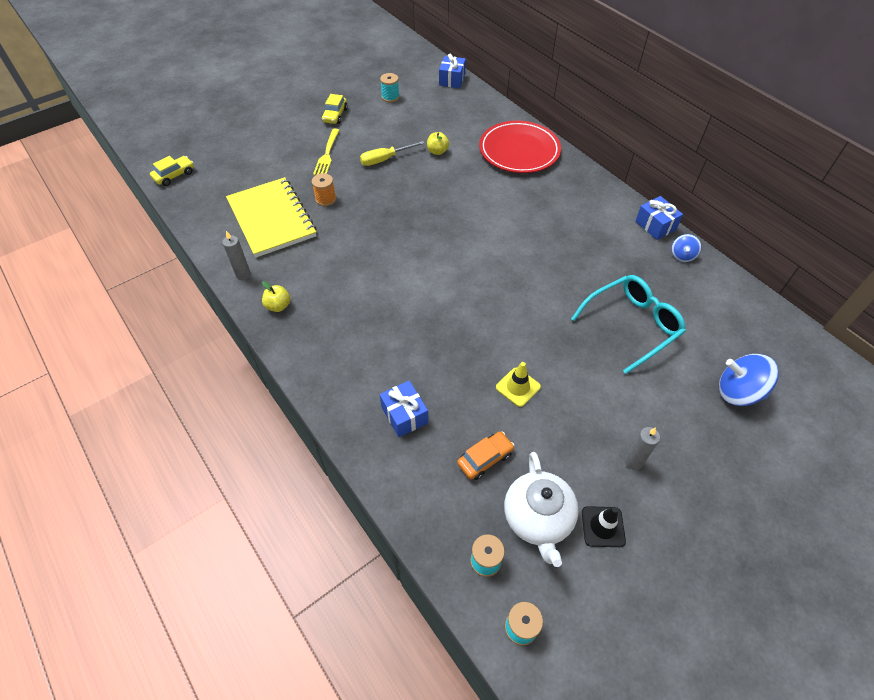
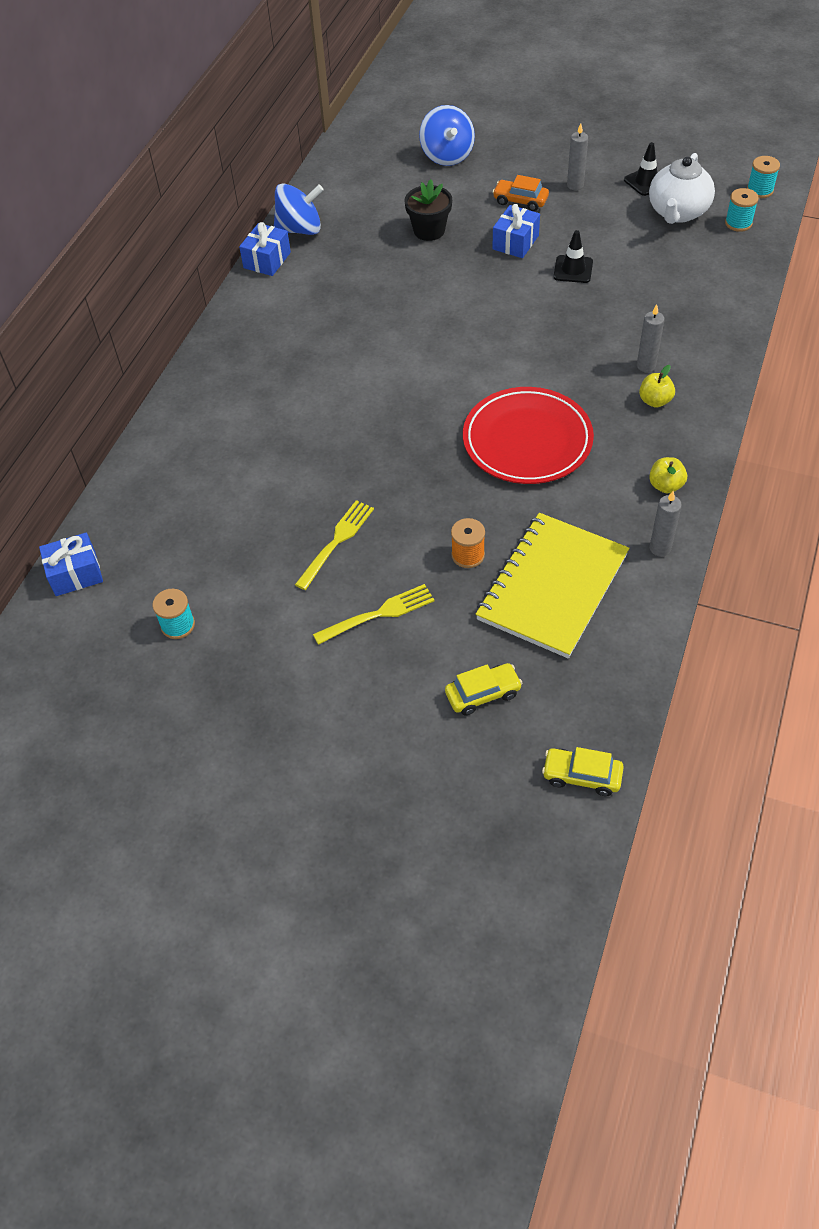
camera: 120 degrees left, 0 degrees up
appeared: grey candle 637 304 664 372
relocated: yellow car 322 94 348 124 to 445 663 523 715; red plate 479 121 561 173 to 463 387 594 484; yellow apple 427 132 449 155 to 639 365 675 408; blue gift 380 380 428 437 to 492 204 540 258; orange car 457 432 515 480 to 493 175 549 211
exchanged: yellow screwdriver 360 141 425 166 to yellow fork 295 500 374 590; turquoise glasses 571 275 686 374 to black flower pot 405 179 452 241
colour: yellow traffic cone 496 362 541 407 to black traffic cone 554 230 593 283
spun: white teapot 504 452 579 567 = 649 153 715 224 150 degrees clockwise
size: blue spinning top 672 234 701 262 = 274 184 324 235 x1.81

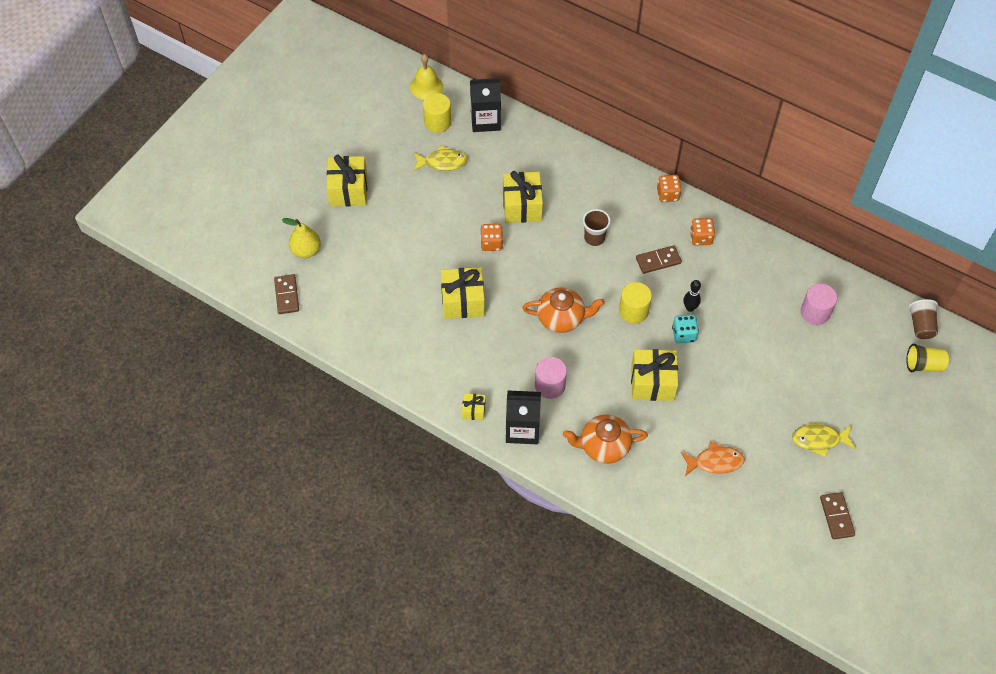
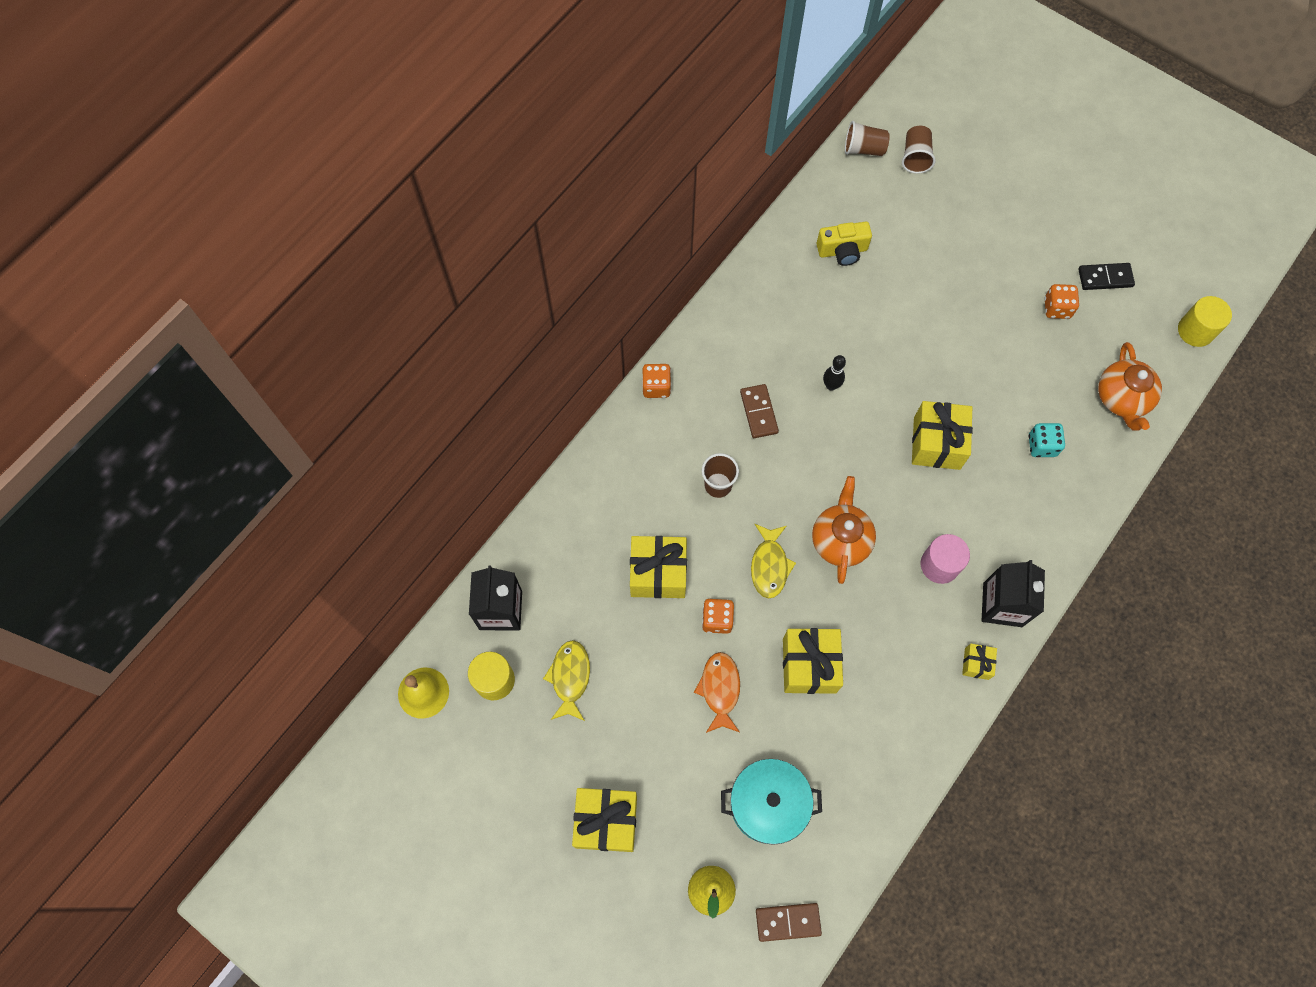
camera: 85 degrees left, 10 degrees up
appeared: turquoise pot 721 759 822 845
relocated: orange dice 690 218 715 245 to 1044 284 1079 319; yellow cylinder 619 282 652 324 to 1178 296 1232 347; turquoise dice 672 315 699 343 to 1029 423 1065 457; orange teapot 563 414 648 464 to 1098 342 1162 431; yellow fish 792 424 856 457 to 751 524 796 599; orange fish 681 442 745 476 to 694 652 740 733
exchanged: pink cylinder 801 284 837 325 to yellow camera 817 222 872 266
colour: yellow cup 906 344 949 372 to brown cup 902 126 936 174; brown domino 820 492 855 539 to black domino 1078 263 1135 290

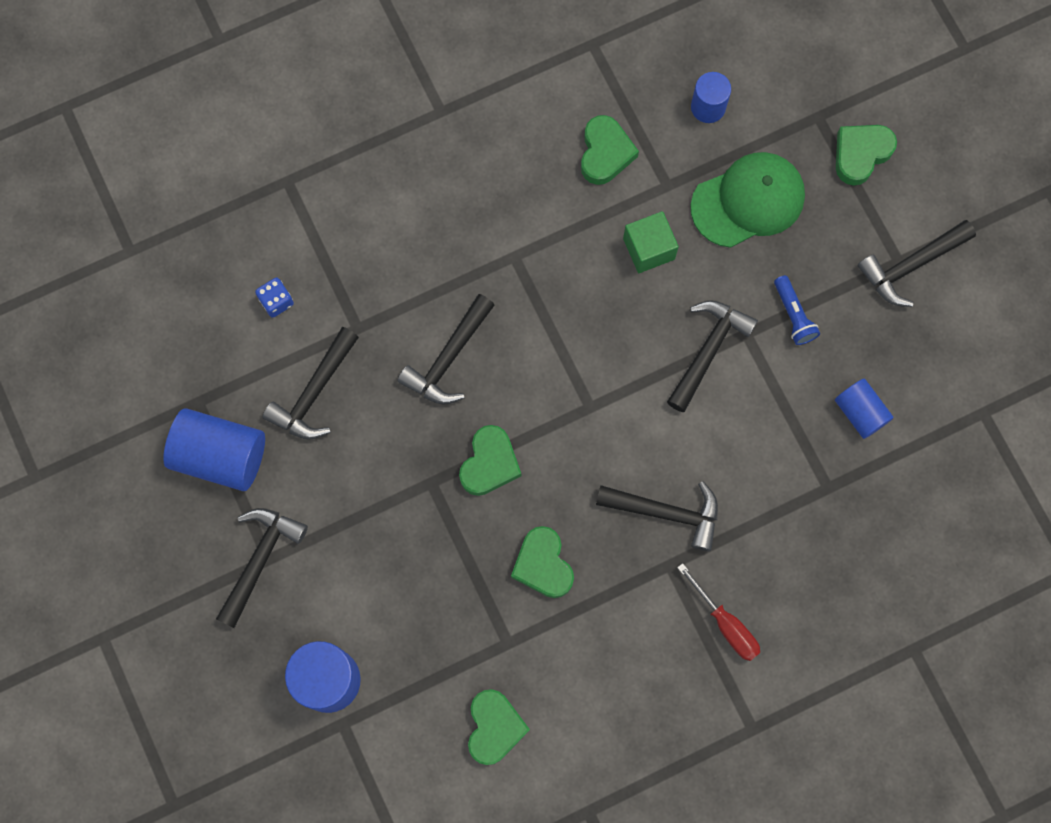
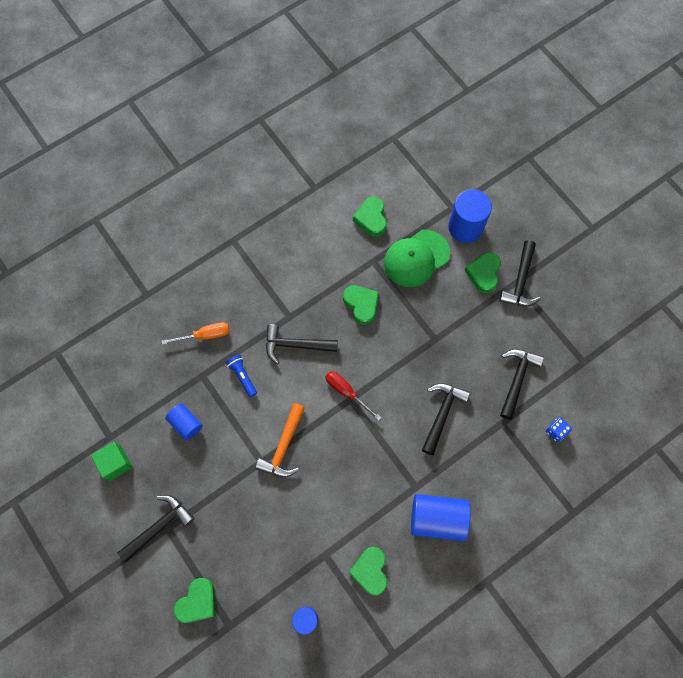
camera: 170 degrees right, 5 degrees down
appeared: orange screwdriver 161 322 230 345
relocated: green cap 690 152 805 248 to 384 230 450 287; green cube 623 211 679 273 to 91 442 133 481; blue flashlight 774 275 820 345 to 226 355 257 397; blue cylinder 163 408 265 491 to 411 494 470 541; green heart 459 425 521 496 to 465 252 501 293; red screwdriver 677 563 760 661 to 325 371 382 421
colour: black hammer 667 300 758 412 to orange hammer 255 403 305 477

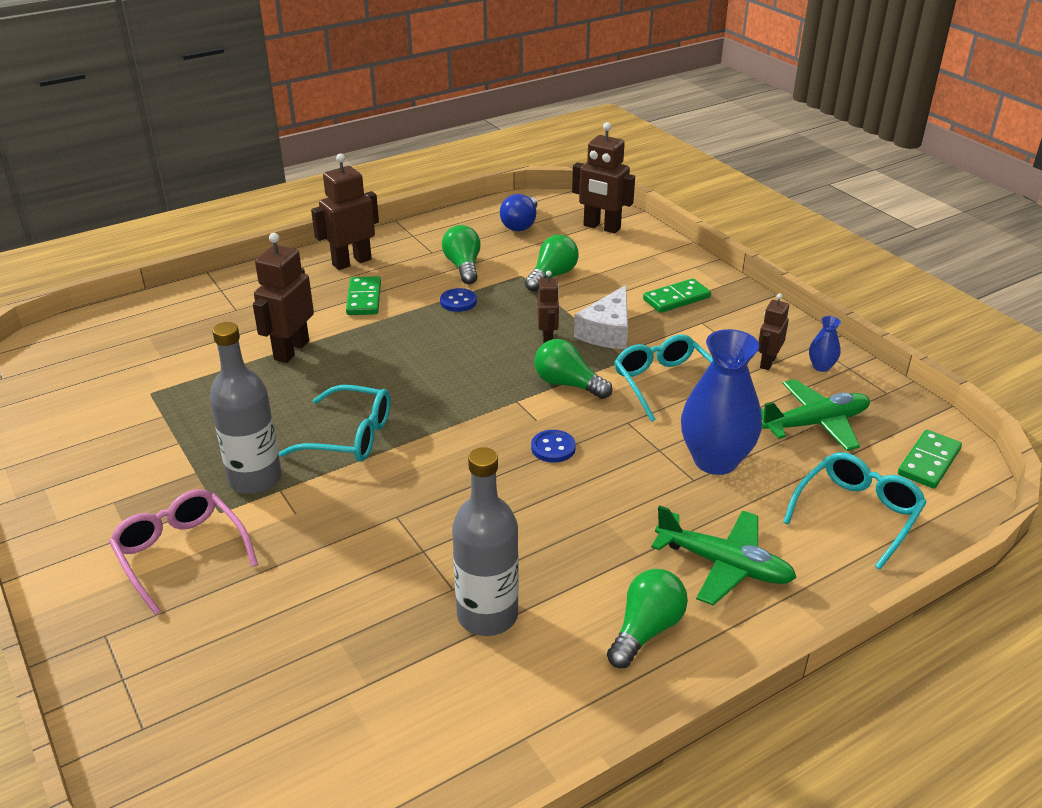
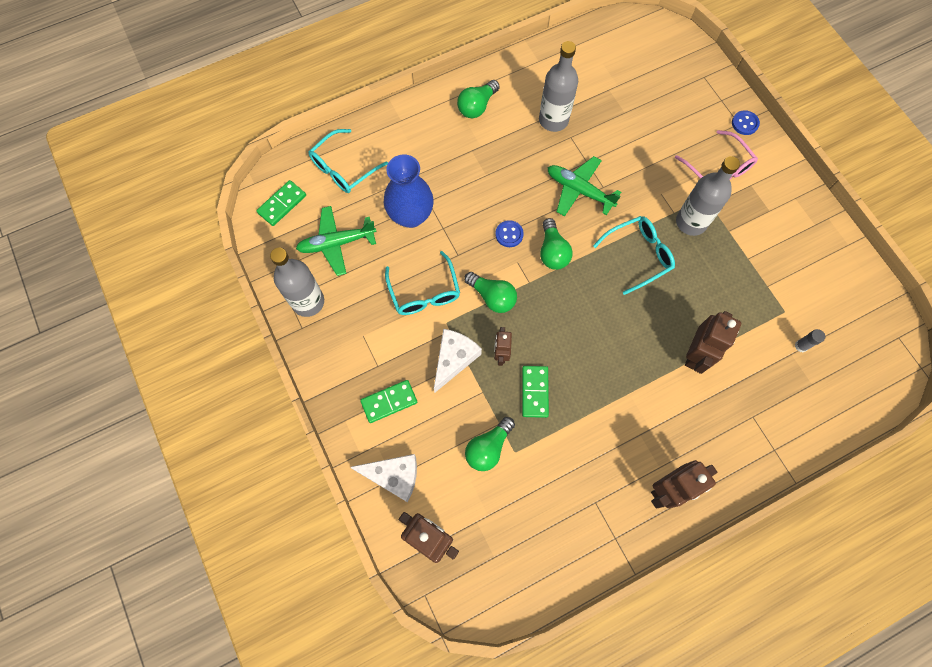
camera: 175 degrees left, 35 degrees up
missing: blue light bulb 500 194 537 231; brown robot 758 294 789 370
appeared: grey glue stick 795 329 825 352; white cheese 350 454 417 502
relocated: green light bulb 442 225 481 284 to 540 218 573 270; green domino 346 276 381 315 to 522 366 549 418; blue button 440 288 477 312 to 732 110 760 135; green plane 651 505 797 605 to 547 156 621 216
exchanged: blue vase 809 316 841 372 to grey bottle 270 248 324 317
spun: turquoise glasses 279 385 391 462 = 593 216 675 295 135 degrees clockwise

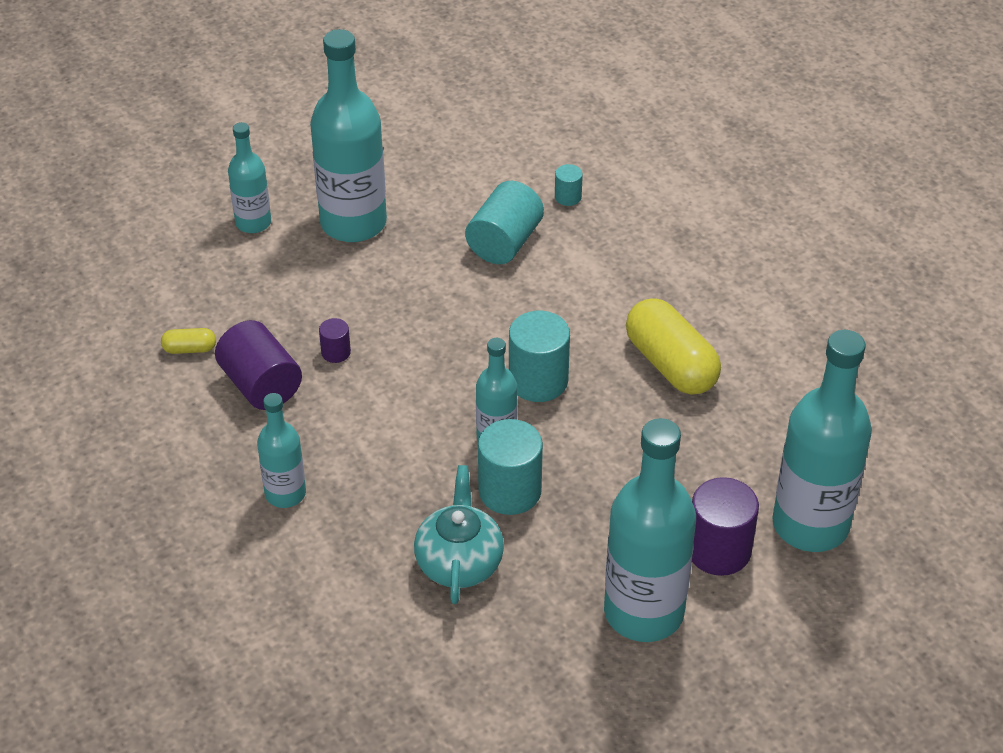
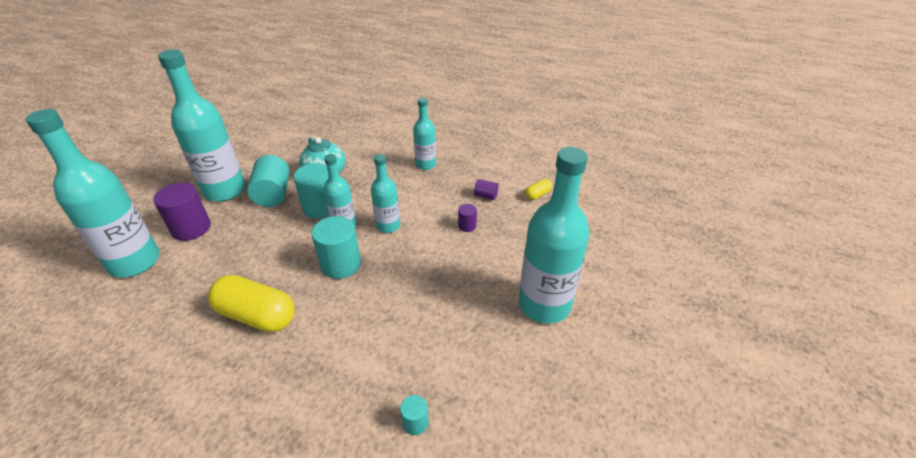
camera: 145 degrees right, 5 degrees down
relocated: turquoise bottle 228 122 271 233 to 371 154 400 233; turquoise cylinder 465 181 544 264 to 247 155 290 207
size: purple cylinder 215 320 302 410 = 474 179 499 200 x0.50

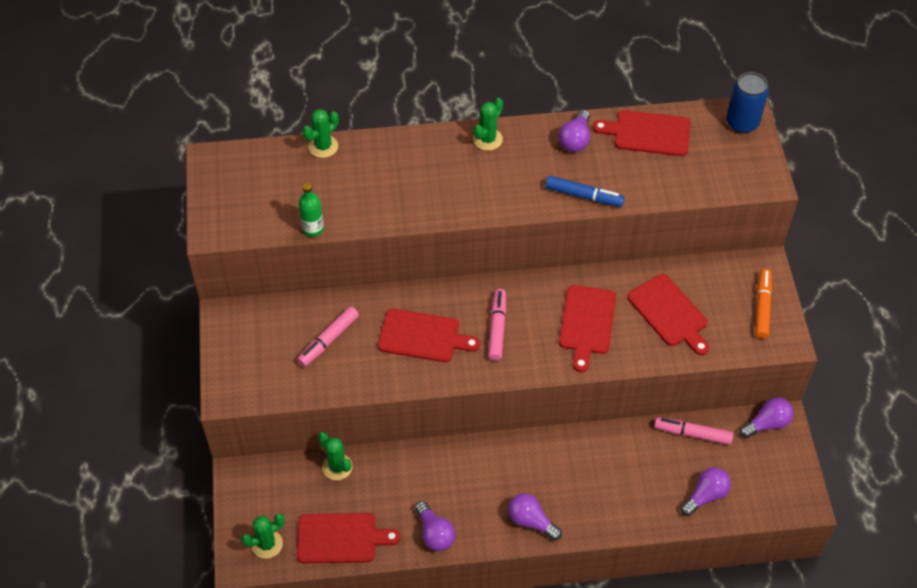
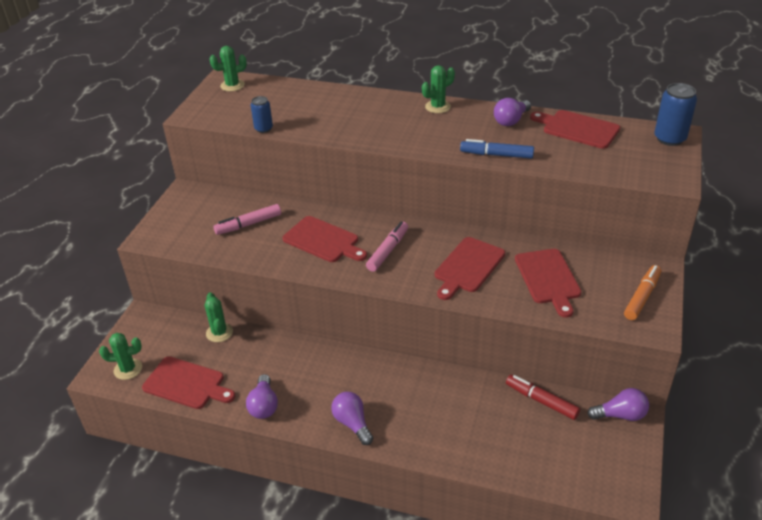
camera: 25 degrees right, 15 degrees down
missing: purple light bulb 680 467 731 516
relocated: green cactus 303 109 339 158 to 210 46 247 92
exchanged: green bottle 298 183 324 237 to blue can 251 96 273 133
colour: pink marker 654 417 733 445 to red marker 506 375 580 420
spun: blue marker 545 176 625 207 = 460 139 534 159 150 degrees clockwise

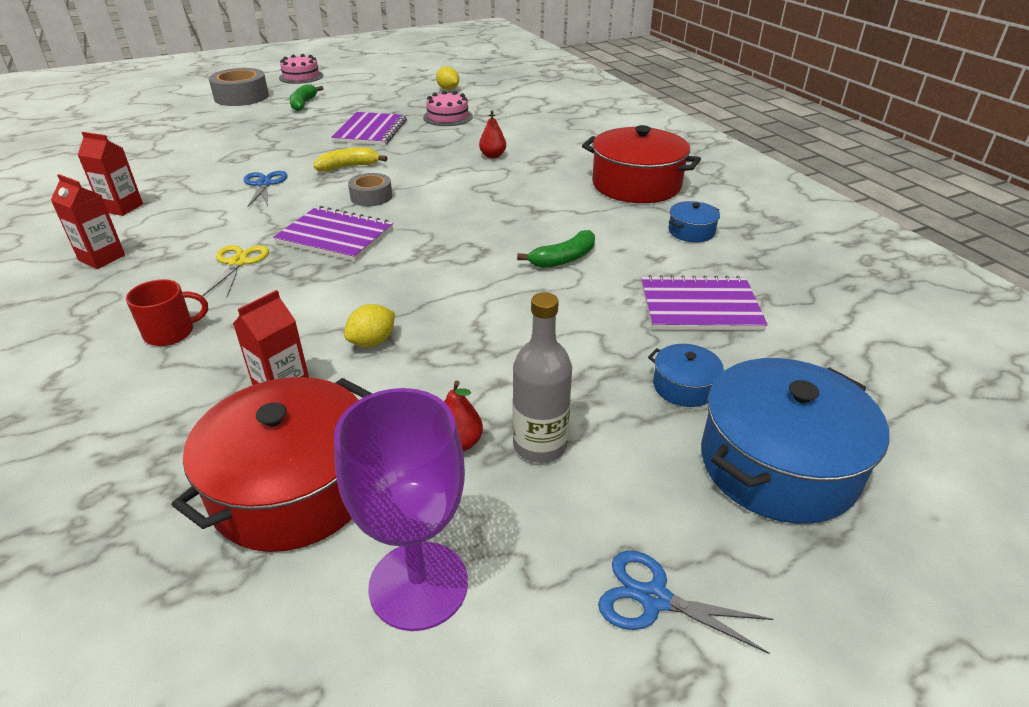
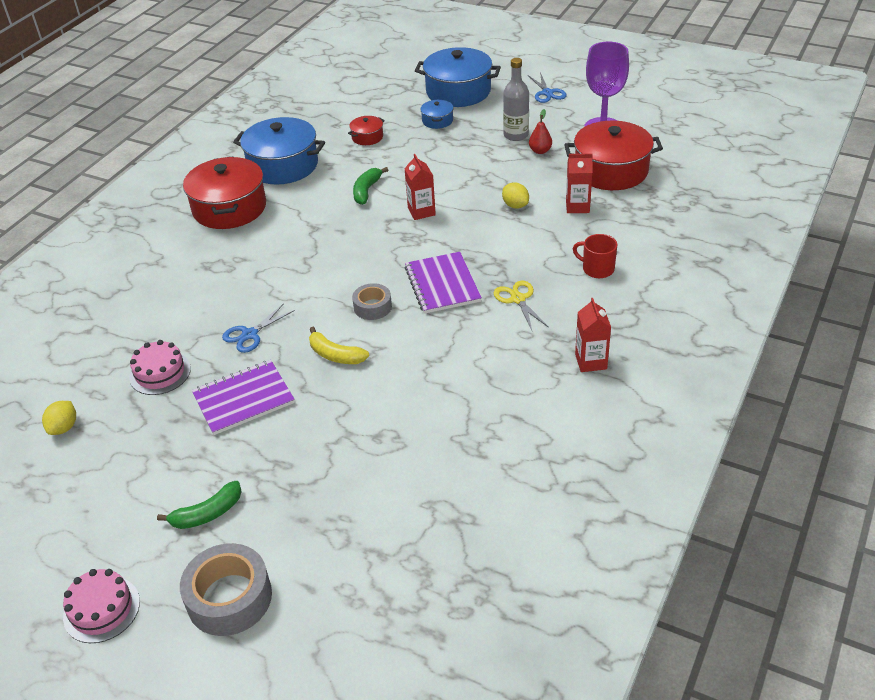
camera: 125 degrees left, 5 degrees up
missing: red pear 479 110 506 158
relocated: red carton 78 132 143 216 to 404 154 436 220; blue scissors 243 171 288 207 to 222 303 295 353
exchanged: purple notebook 641 275 768 330 to red pot 348 116 385 145
spun: green banana 517 230 595 268 = 353 167 388 205 90 degrees counterclockwise; yellow scissors 203 245 269 297 = 493 281 549 330 105 degrees clockwise; yellow lemon 344 304 395 347 = 502 183 529 208 45 degrees clockwise
size: blue pot 669 201 720 242 = 233 117 325 185 x2.16

